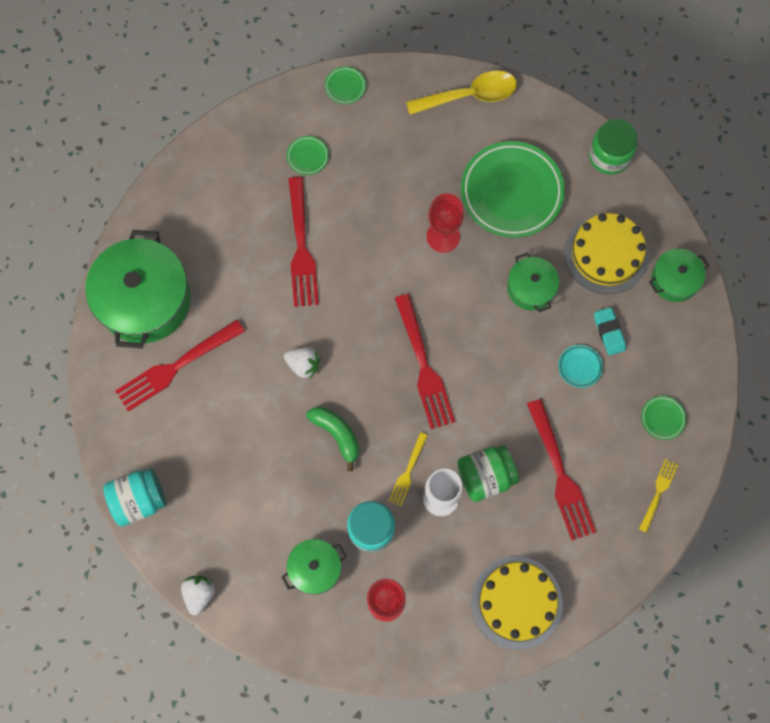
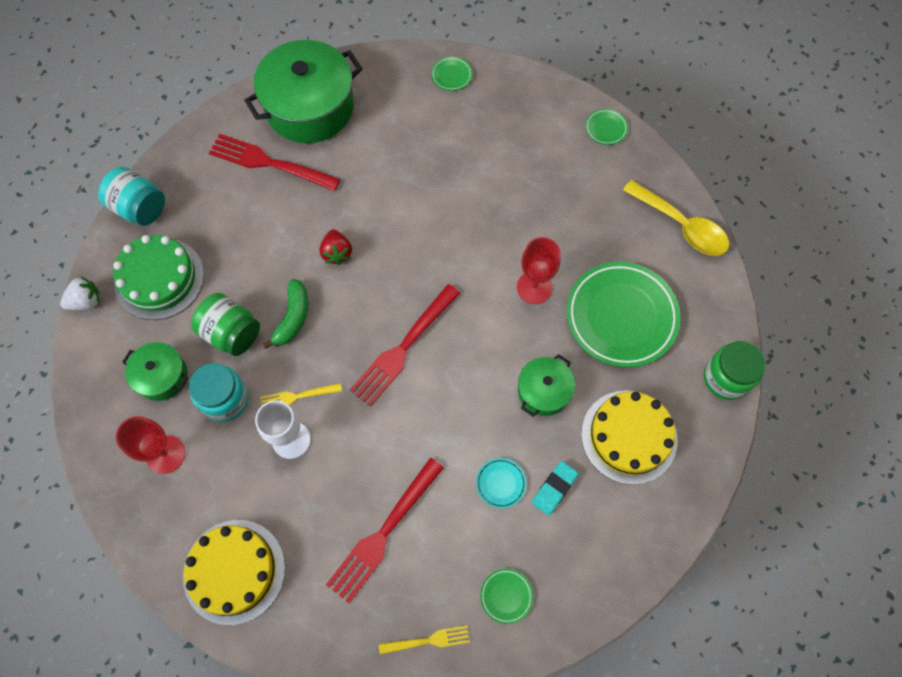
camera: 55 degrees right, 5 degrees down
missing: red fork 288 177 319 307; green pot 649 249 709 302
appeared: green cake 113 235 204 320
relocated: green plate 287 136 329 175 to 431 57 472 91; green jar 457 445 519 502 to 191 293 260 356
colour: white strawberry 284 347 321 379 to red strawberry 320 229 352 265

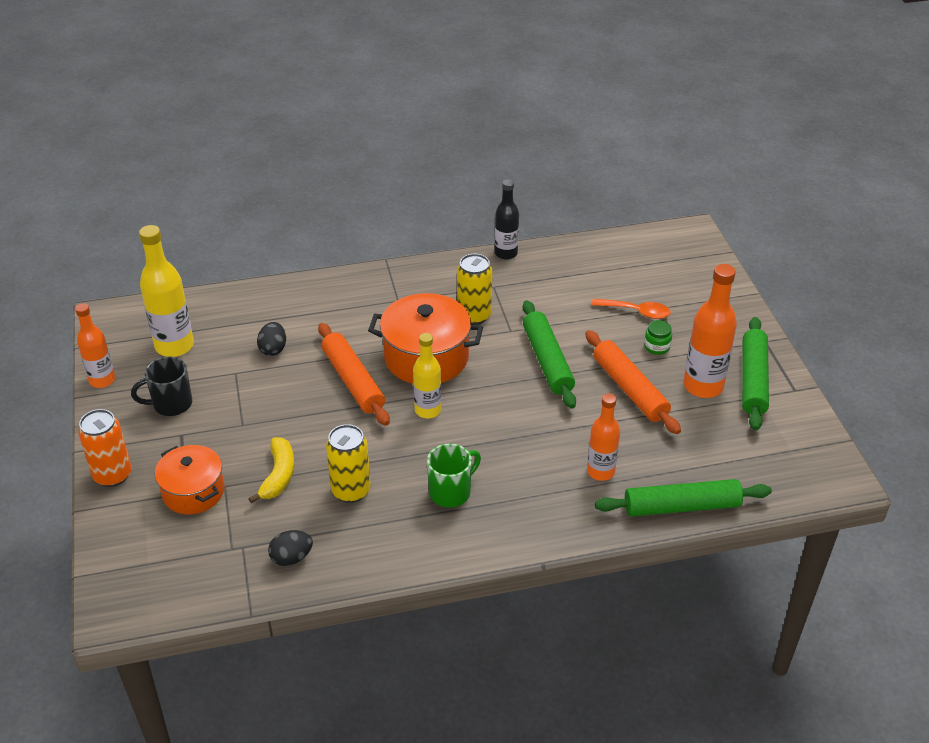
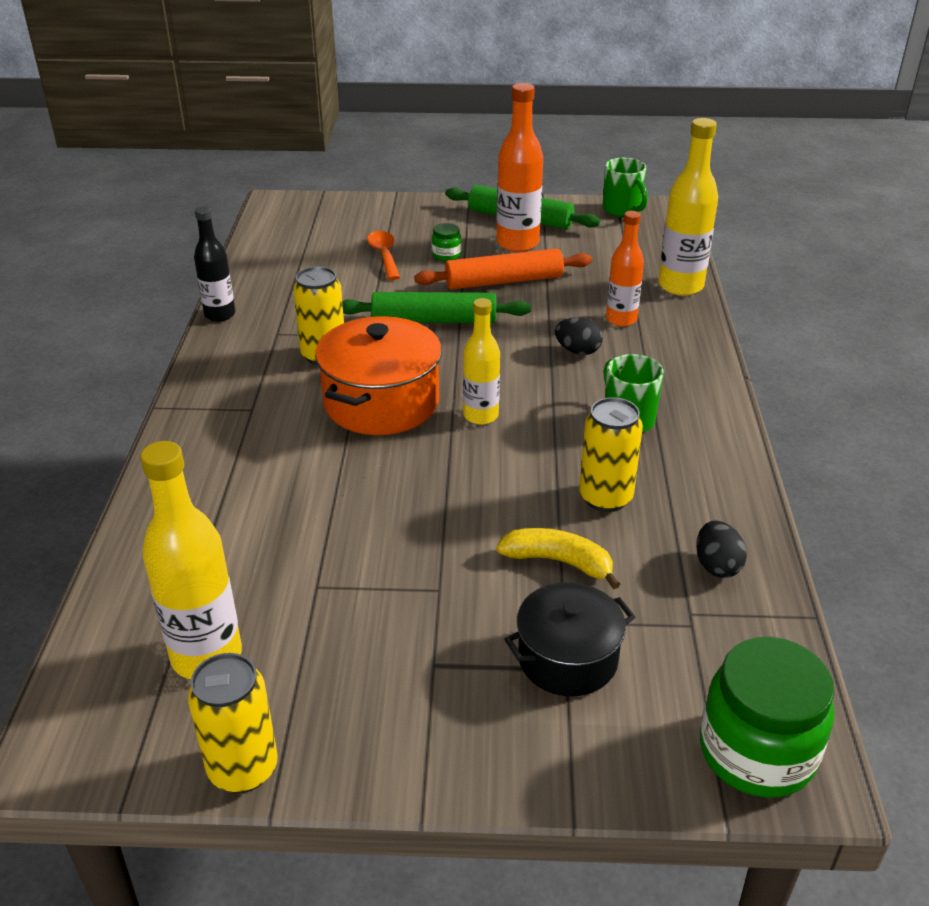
camera: 75 degrees left, 5 degrees down
missing: orange rolling pin 318 323 390 426; black mug 131 356 192 416; orange can 78 409 131 487
appeared: green mug 603 158 648 217; green jar 700 637 834 798
relocated: black egg 257 322 286 356 to 555 317 603 355
exchanged: orange bottle 75 303 115 388 to yellow can 188 653 278 793; green rolling pin 595 479 772 517 to yellow bottle 658 118 718 296
colour: orange pot 155 445 225 514 to black pot 504 582 635 697
spun: orange spoon 591 298 671 319 = 367 231 400 280 45 degrees counterclockwise

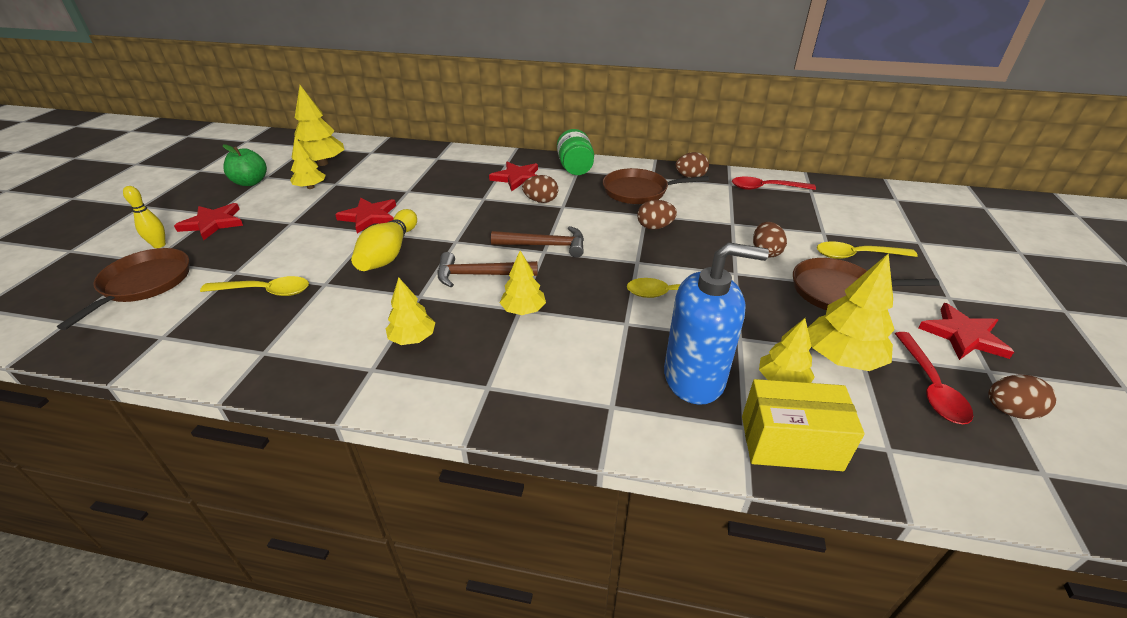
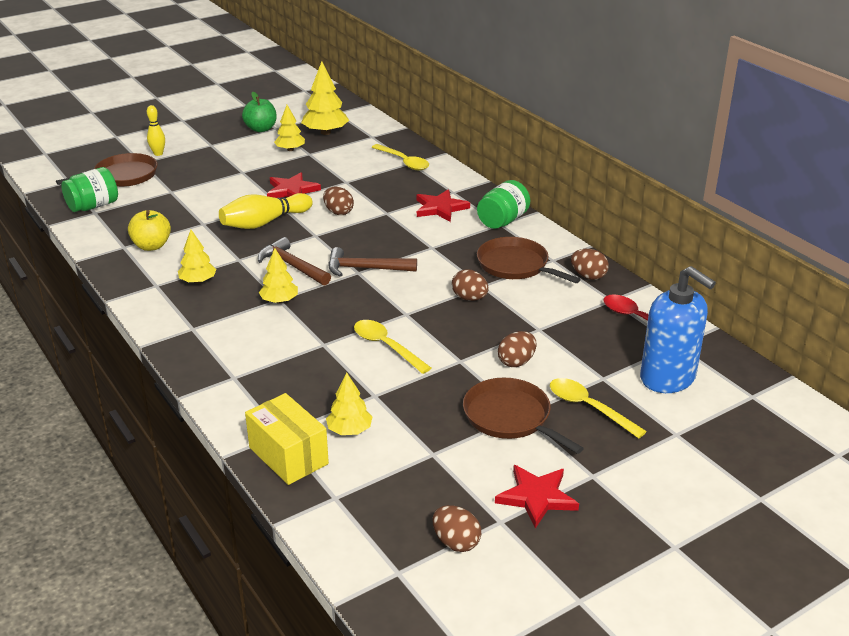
camera: 45 degrees right, 5 degrees down
missing: red star 174 203 243 240; yellow tree 808 253 895 371; red spoon 895 332 973 424
appeared: green jar 61 167 118 212; yellow apple 128 210 171 251
relocated: brown egg 522 175 558 203 to 323 187 354 215; blue soap dispenser 664 242 769 405 to 640 266 716 393; yellow spoon 200 276 309 296 to 371 144 429 170
spun: brown hammer 491 226 584 258 = 329 247 417 277 135 degrees clockwise

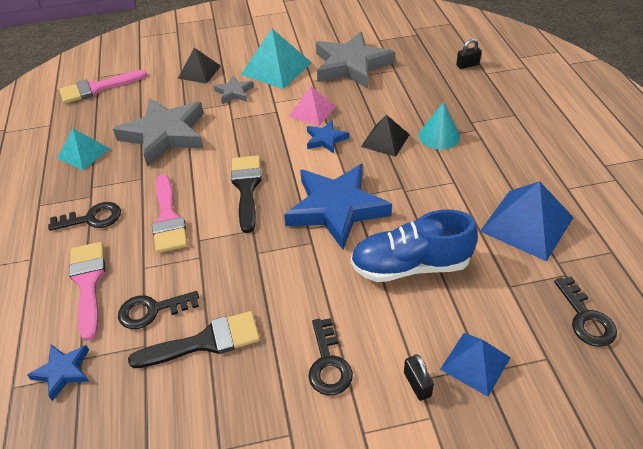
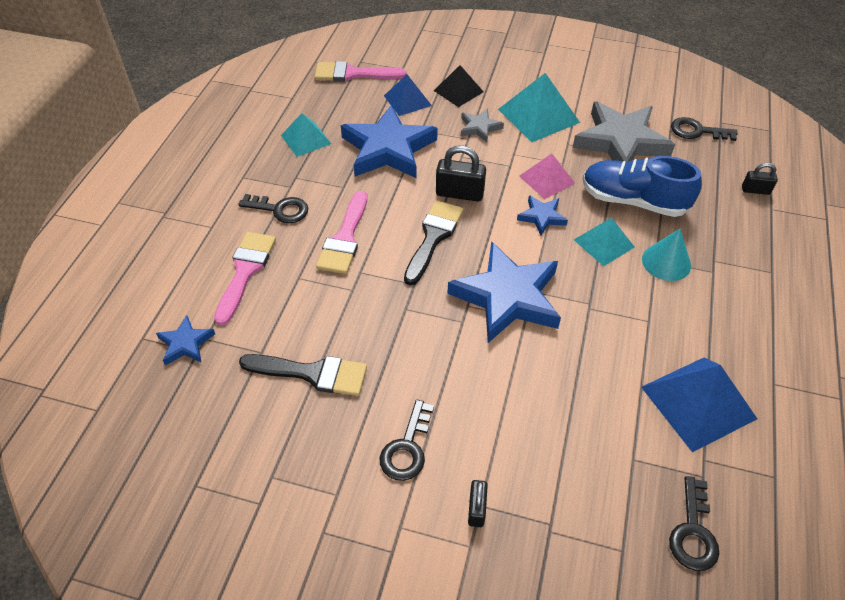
camera: 25 degrees right, 5 degrees up
appeared: black padlock 436 146 486 202
relocated: blue shoe 351 209 478 282 to 583 156 702 217; black key 118 291 199 329 to 671 117 738 141; blue pyramid 440 333 511 396 to 384 75 432 116
colour: grey star 113 98 204 167 to blue star 341 105 438 178; black pyramid 361 115 410 157 to turquoise pyramid 574 218 635 266

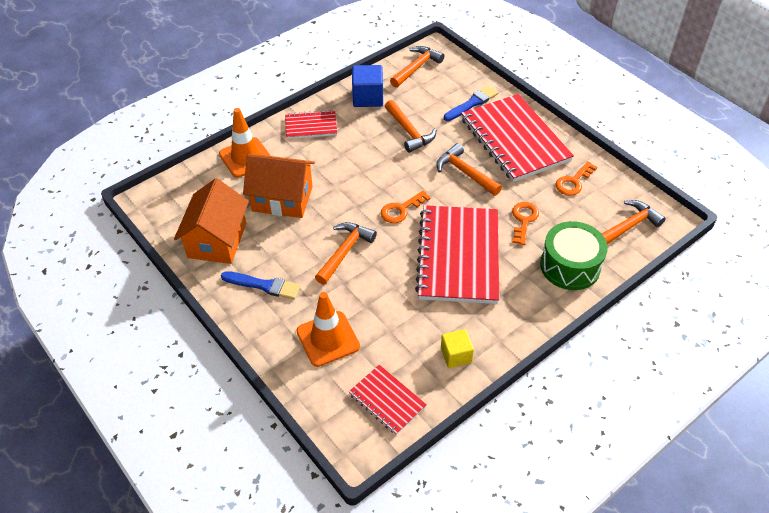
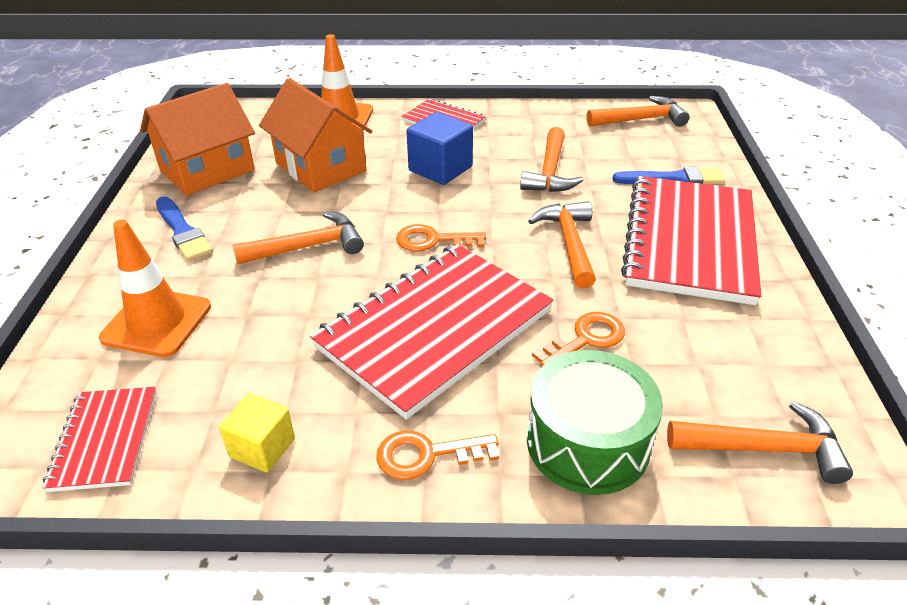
camera: 40 degrees right, 10 degrees down
relocated: blue cube 352 65 383 107 to 406 112 473 185; orange key 556 161 597 196 to 376 430 499 480

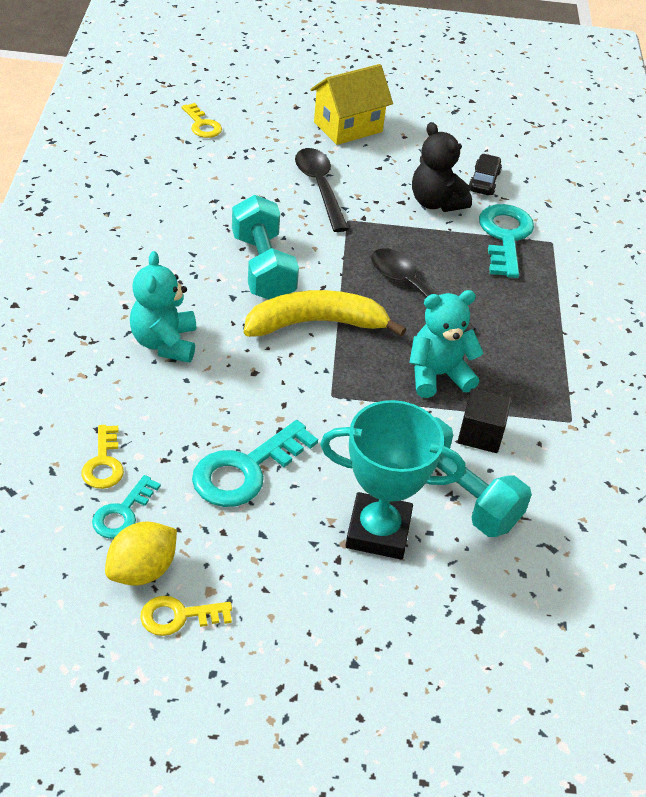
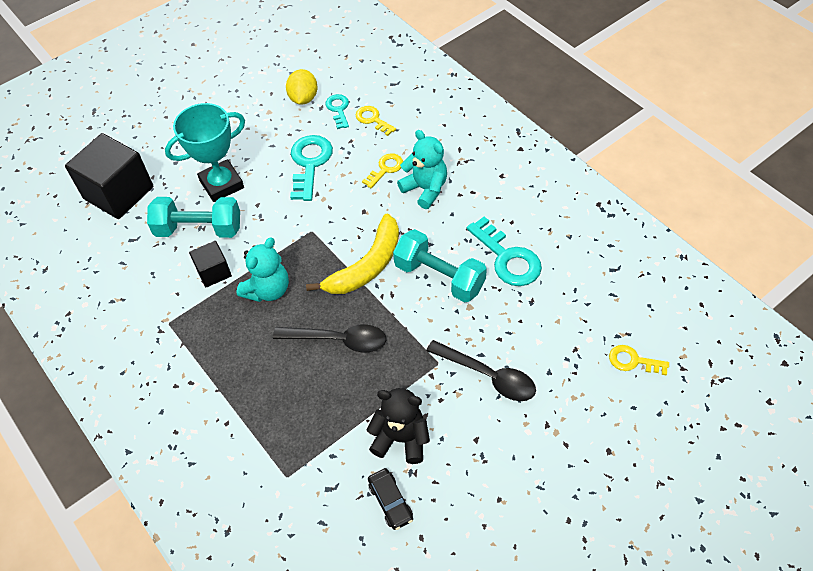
camera: 145 degrees right, 10 degrees up
missing: yellow house 310 64 393 145
appeared: black cube 65 133 153 219
relocated: turquoise key 479 204 534 278 to 467 216 542 286; yellow key 140 596 232 636 to 362 153 403 188

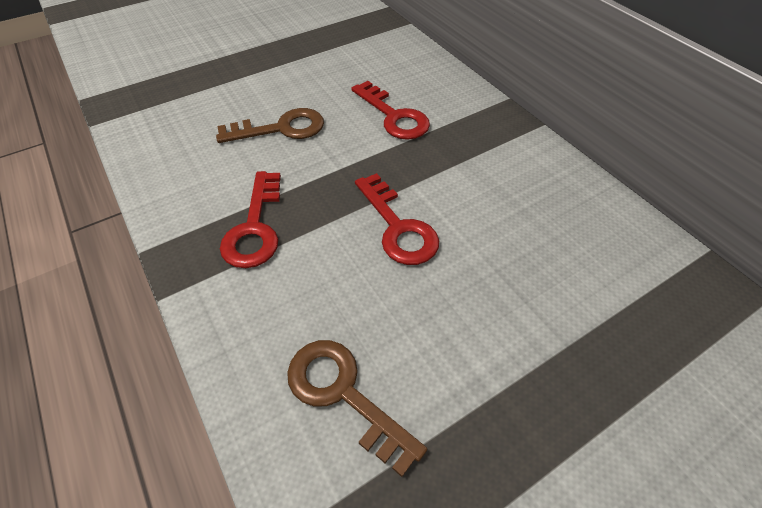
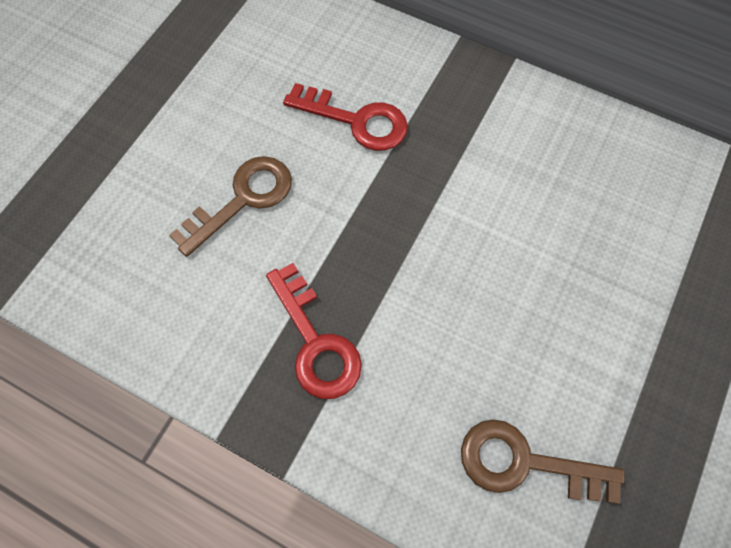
camera: 30 degrees left, 15 degrees up
missing: red key 355 173 439 265

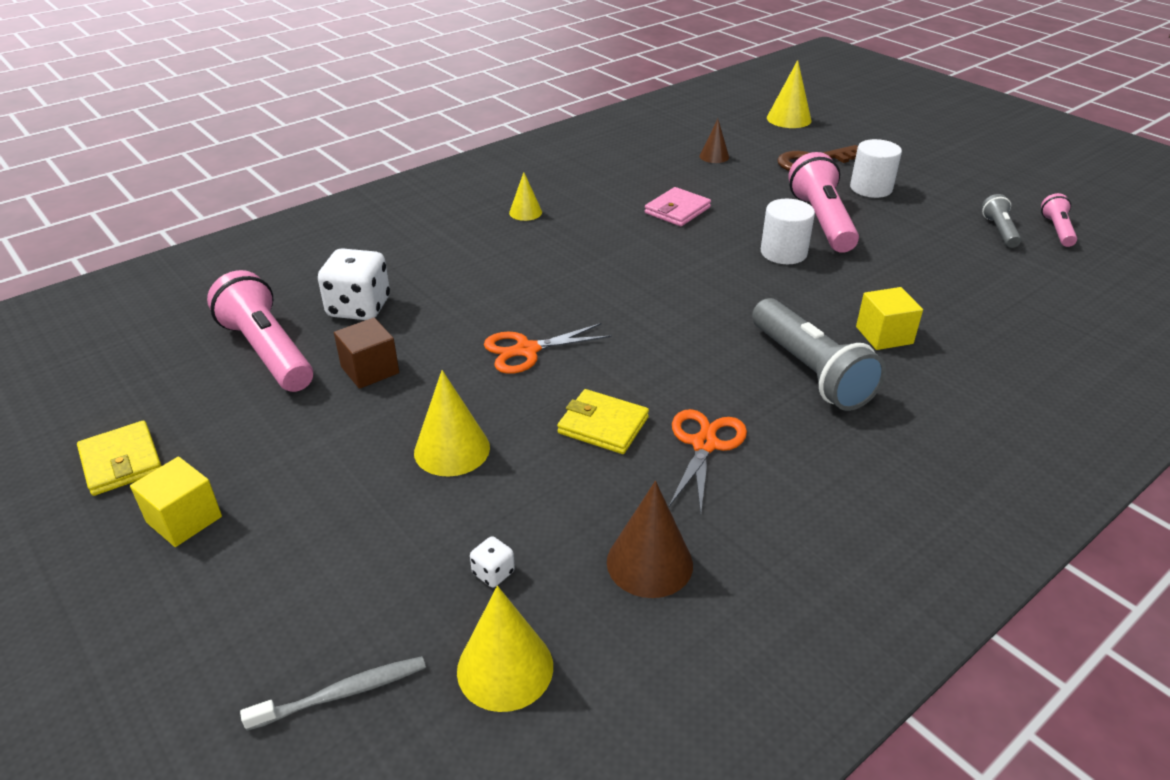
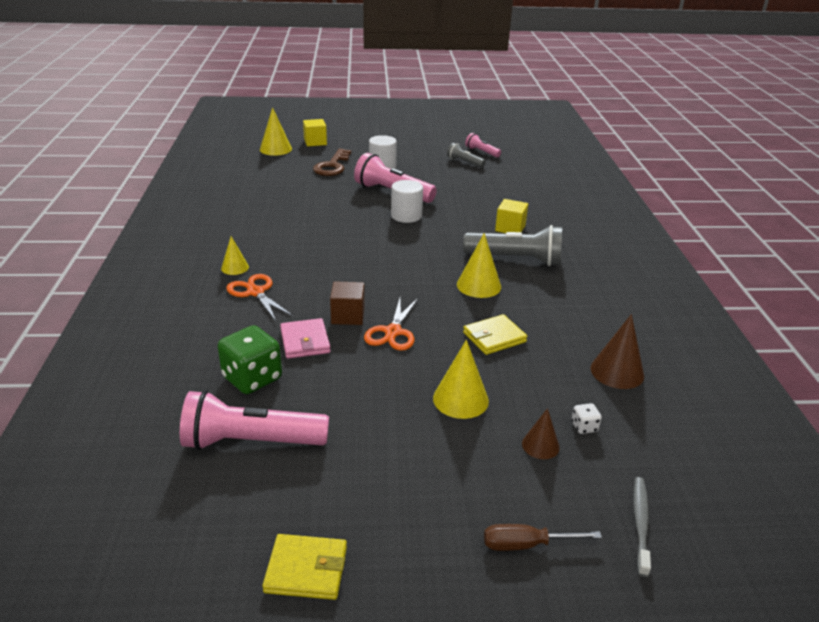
camera: 55 degrees left, 5 degrees down
appeared: brown screwdriver 484 524 602 551
relocated: brown cone 699 119 729 163 to 522 408 560 459; pink wallet 645 187 711 226 to 280 318 331 359; brown cube 334 318 399 389 to 330 281 365 325; orange scissors 669 409 747 513 to 226 274 294 321; yellow cube 130 457 222 547 to 303 119 327 146; yellow cone 457 586 553 712 to 457 233 501 298
colour: white dice 318 248 390 320 to green dice 218 325 282 394

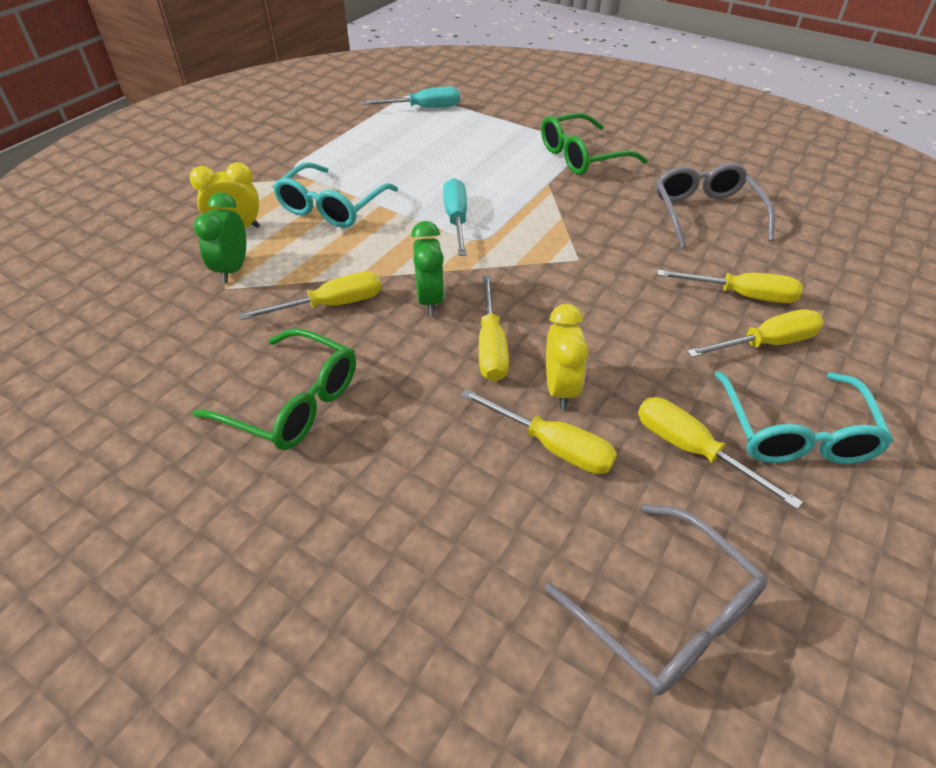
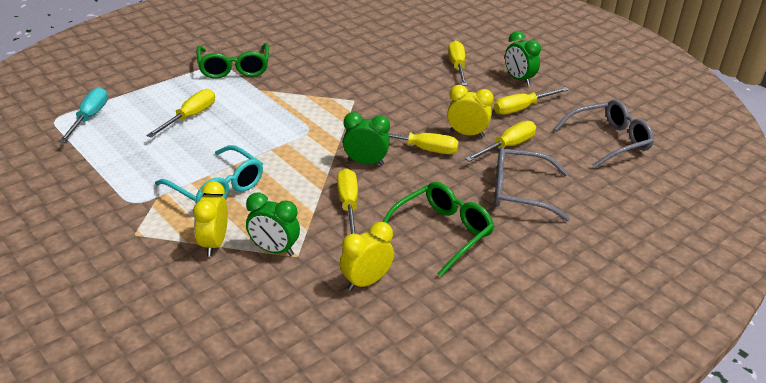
camera: 75 degrees left, 10 degrees down
missing: turquoise screwdriver 443 178 467 256
appeared: yellow clock 340 222 394 291
relocated: grey glasses 656 163 775 249 to 494 146 570 221; yellow screwdriver 657 270 803 303 to 146 89 215 137
exchanged: turquoise glasses 715 371 894 464 to green clock 505 31 541 86

